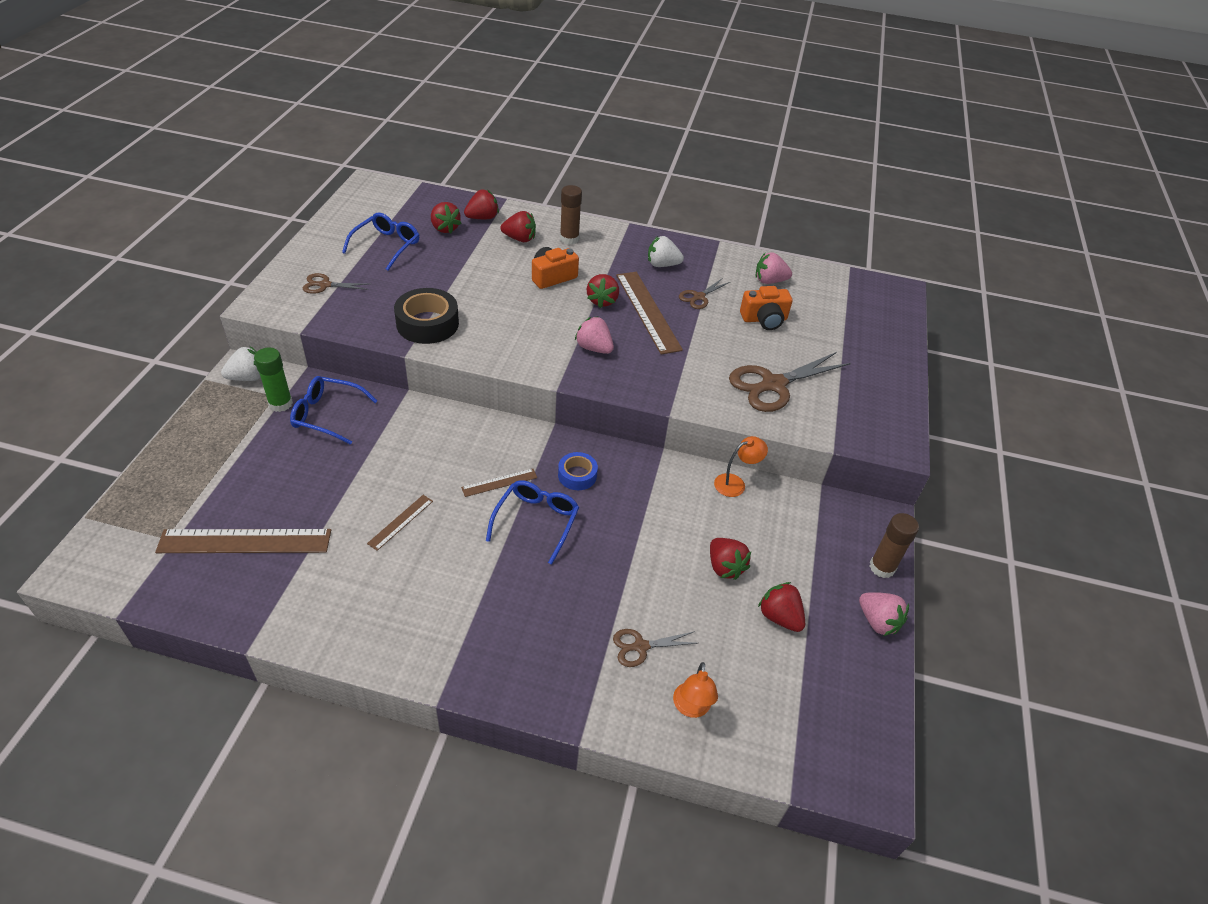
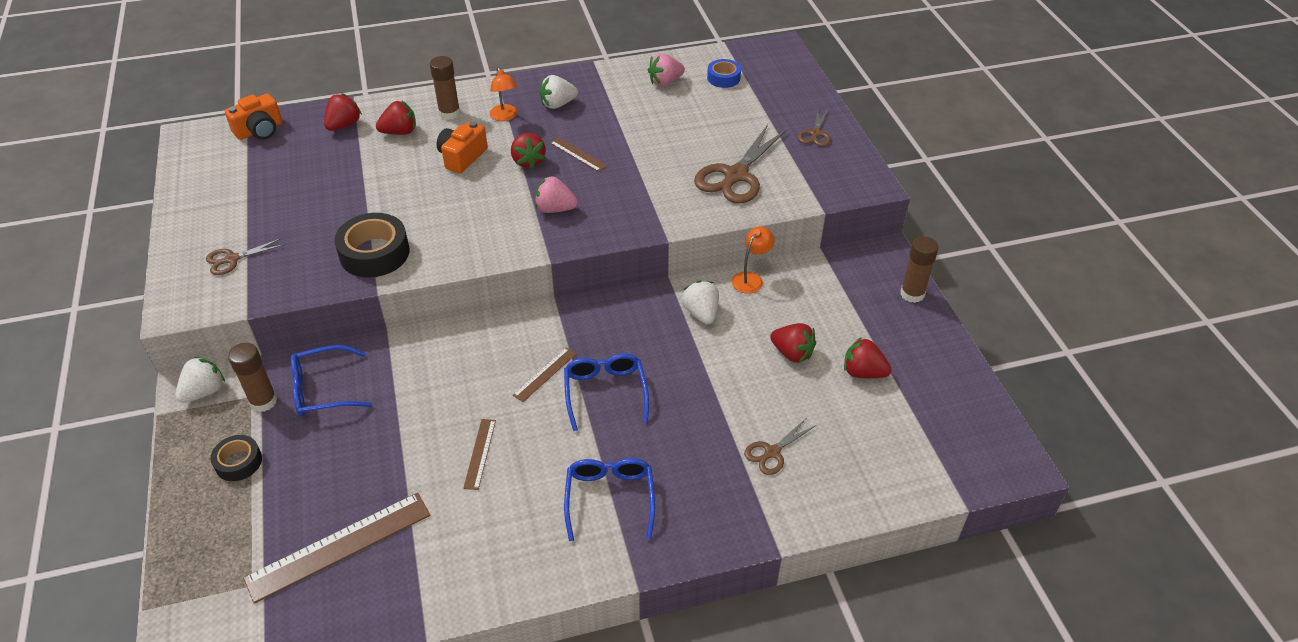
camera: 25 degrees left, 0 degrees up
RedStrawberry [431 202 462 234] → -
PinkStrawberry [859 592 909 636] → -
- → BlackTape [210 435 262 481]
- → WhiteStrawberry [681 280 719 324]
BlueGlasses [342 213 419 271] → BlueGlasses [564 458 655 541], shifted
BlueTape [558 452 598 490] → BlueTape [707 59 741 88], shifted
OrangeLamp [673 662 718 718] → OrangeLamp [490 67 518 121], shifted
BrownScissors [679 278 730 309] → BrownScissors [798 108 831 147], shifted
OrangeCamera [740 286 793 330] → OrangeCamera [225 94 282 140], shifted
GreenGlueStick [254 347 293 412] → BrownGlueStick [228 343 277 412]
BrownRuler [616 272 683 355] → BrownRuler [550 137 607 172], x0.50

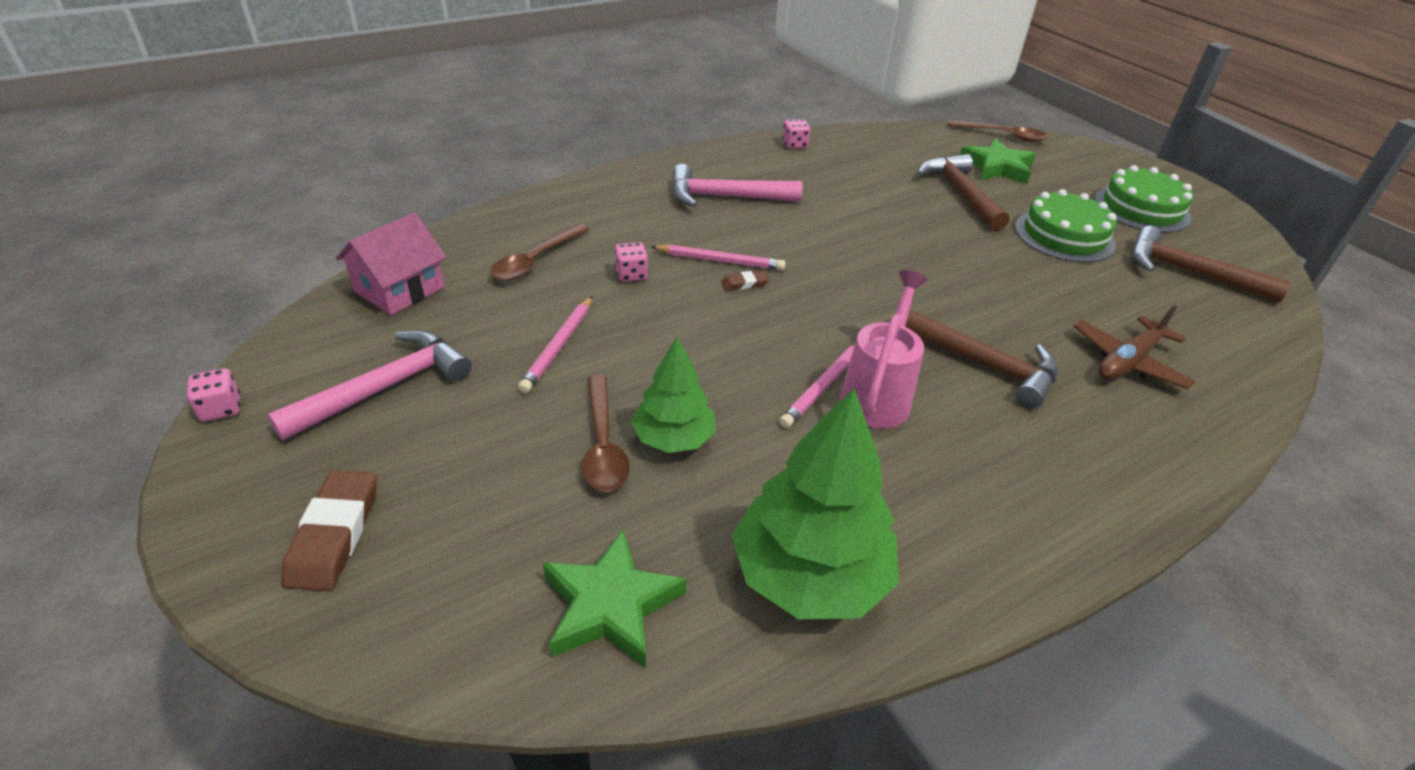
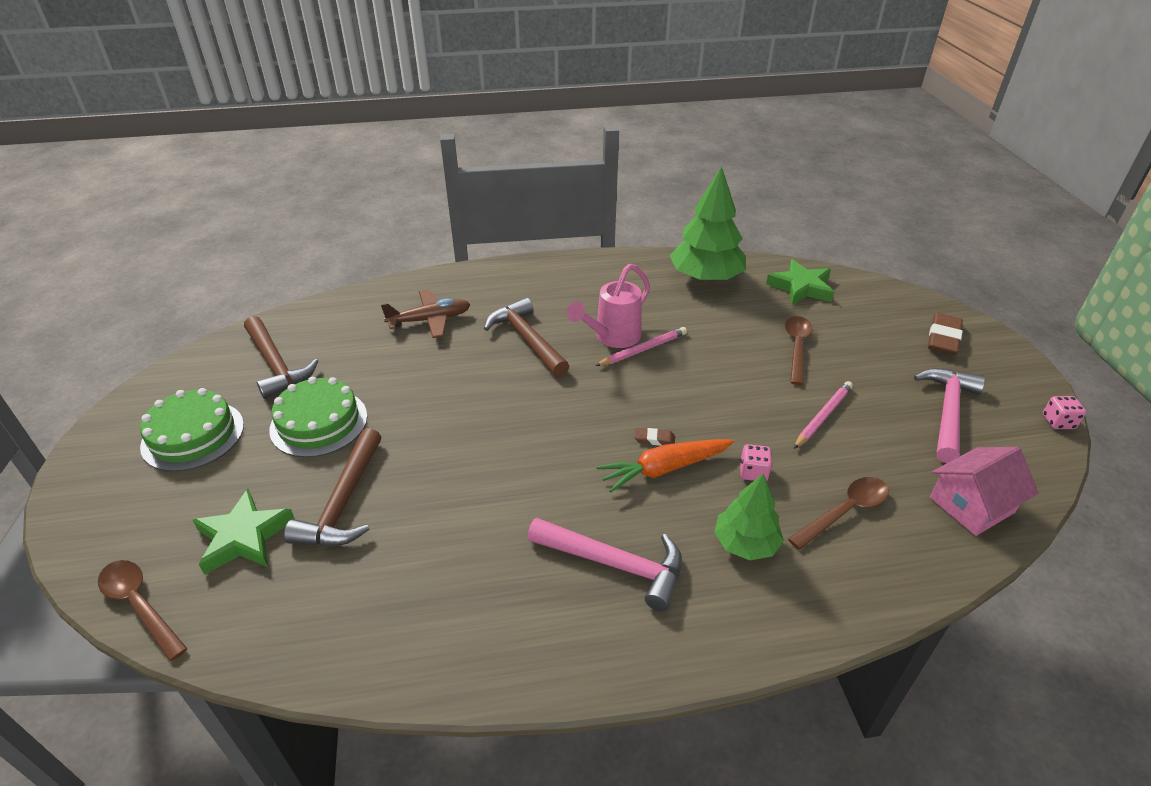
camera: 155 degrees left, 0 degrees up
PinkDice [782 119 810 149] → -
GreenTree [631 337 716 453] → GreenTree [714 473 784 560], shifted
PinkPencil [651 244 786 270] → OrangeCarrot [596 439 734 493]
PinkHammer [267 330 472 441] → PinkHammer [914 368 985 463], 135 degrees clockwise

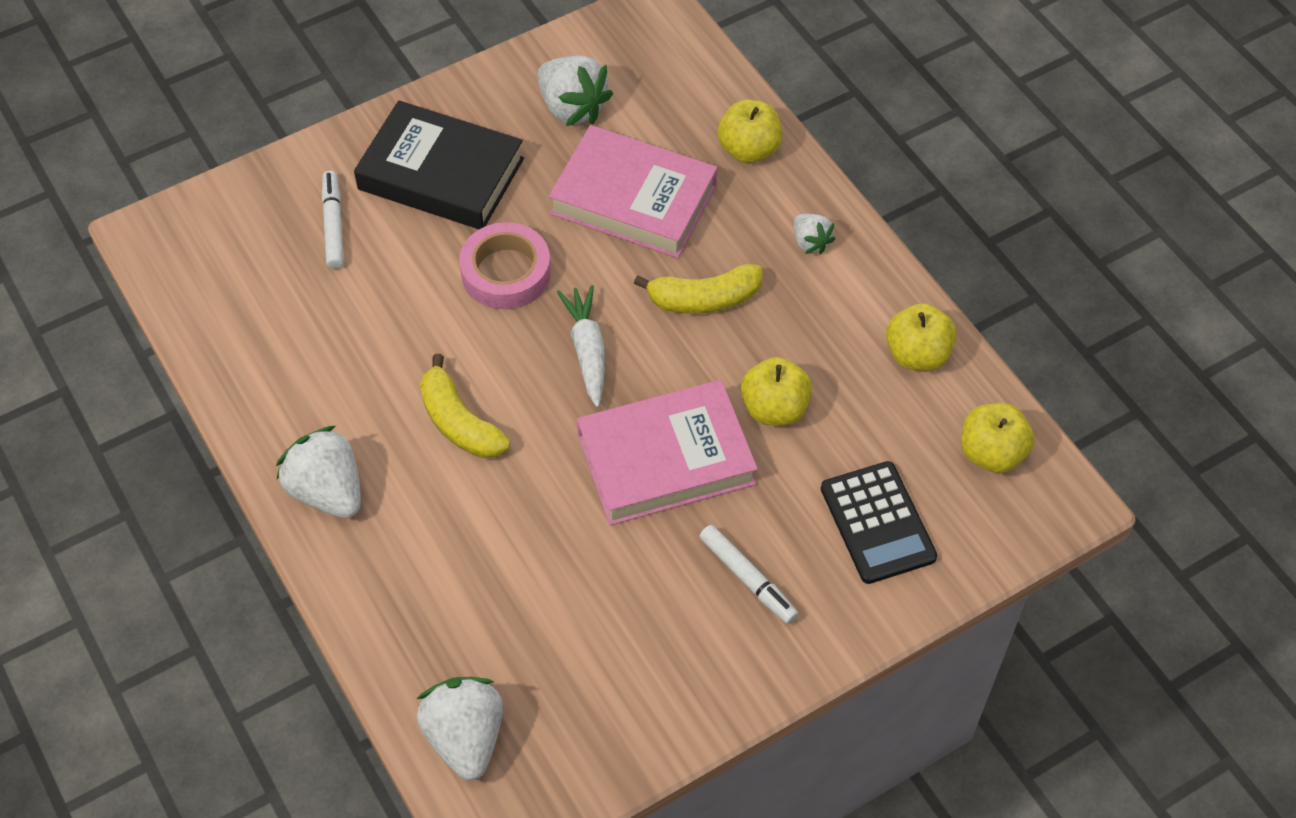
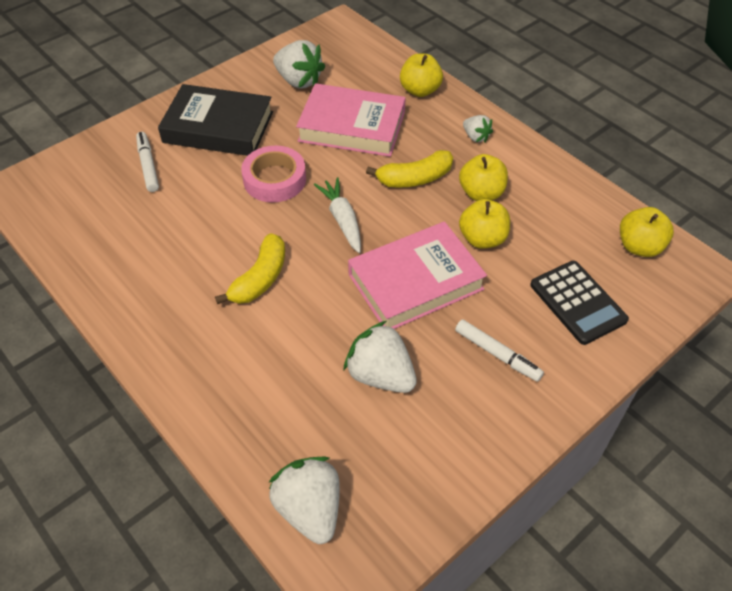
camera: 10 degrees left, 5 degrees down
WhiteStrawberry [276 426 361 518] → WhiteStrawberry [343 321 417 393], shifted
YellowApple [886 303 957 371] → YellowApple [459 154 508 201], shifted
YellowBanana [420 354 510 458] → YellowBanana [215 233 285 304], 105 degrees counterclockwise

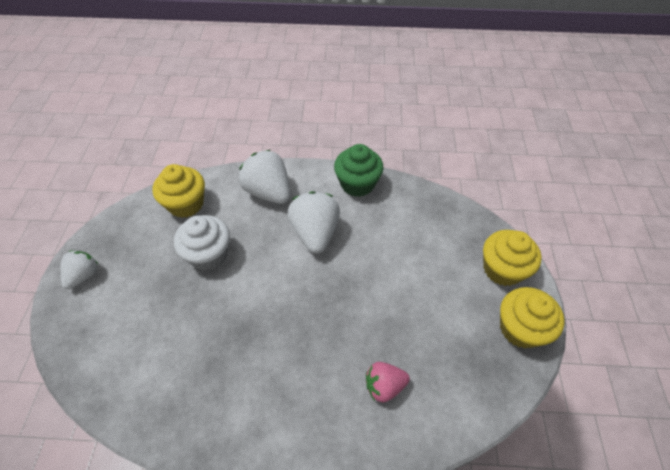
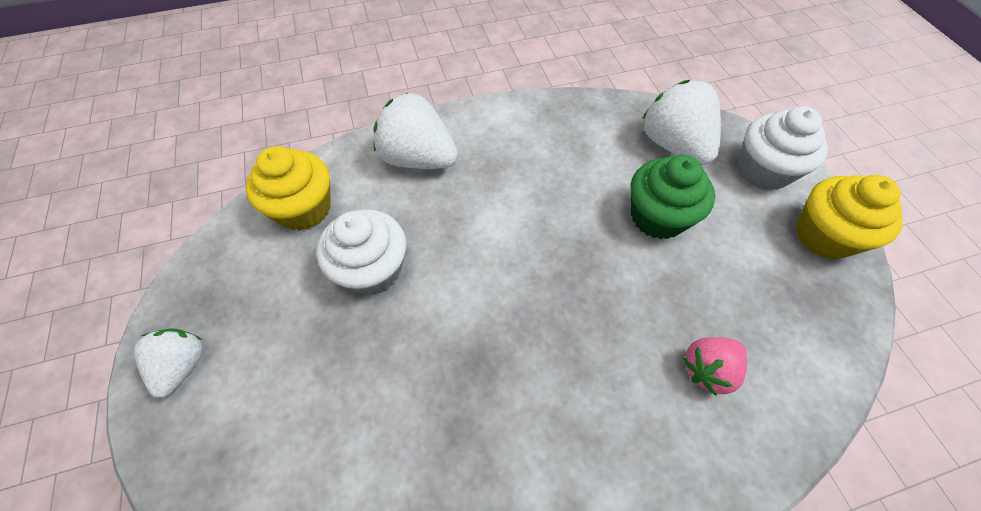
camera: 20 degrees left, 5 degrees up
WhiteStrawberry [287 191 340 253] → WhiteStrawberry [642 80 721 165], shifted
GreenCupcake [334 144 383 197] → GreenCupcake [630 155 715 239], shifted
YellowCupcake [483 230 542 286] → WhiteCupcake [738 106 828 190]

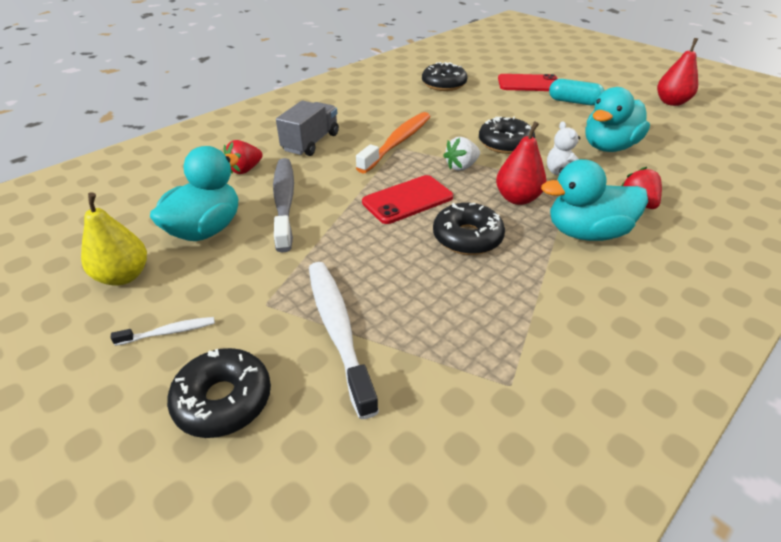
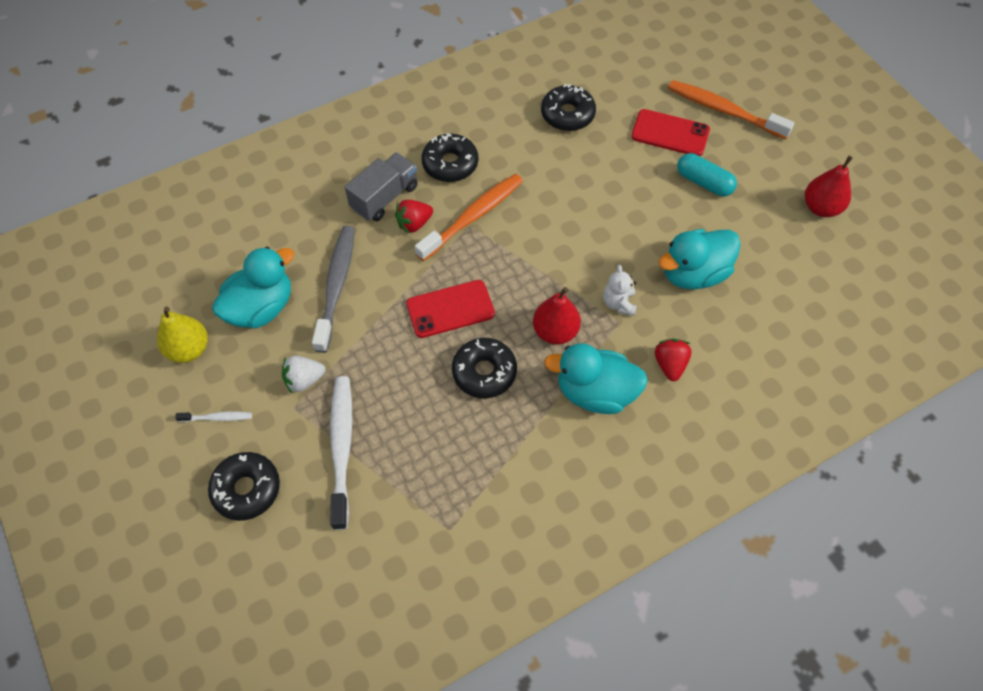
camera: 15 degrees right, 20 degrees up
- → OrangeToothbrush [668 80 795 139]
RedStrawberry [224 140 263 174] → RedStrawberry [395 200 433 233], shifted
WhiteStrawberry [443 137 480 171] → WhiteStrawberry [282 356 326 393], shifted
BlackDonut [479 117 535 154] → BlackDonut [421 133 478 182], shifted

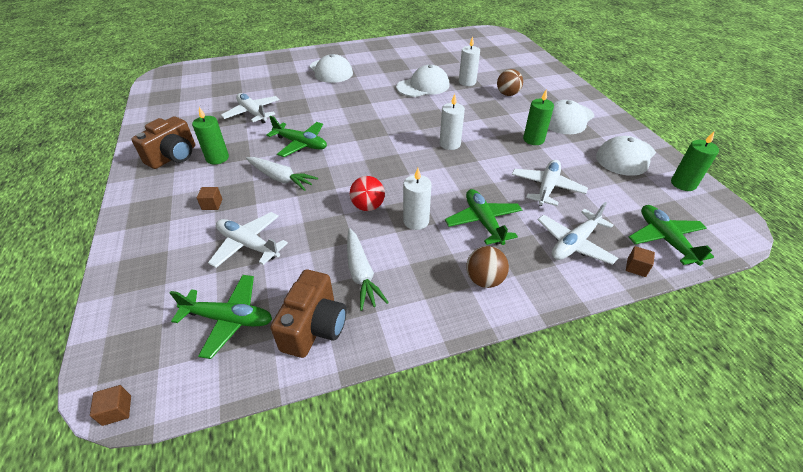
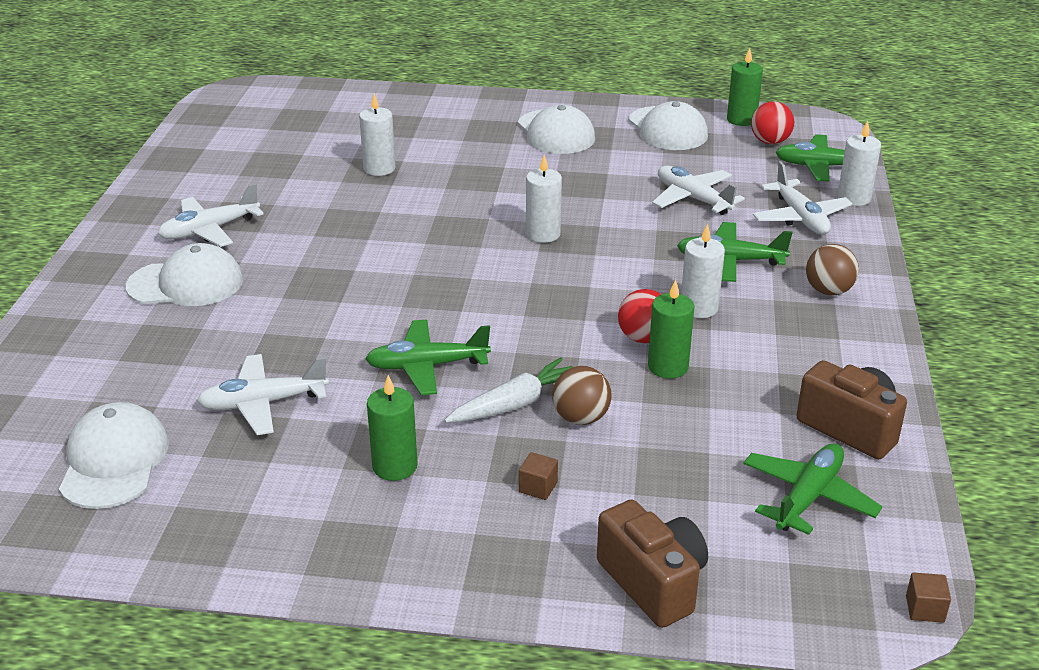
camera: 65 degrees left, 10 degrees down
WhiteCarrot [347 229 389 311] → -
- → RedBall [751 101 794 144]
BrownCamera [131 116 195 169] → BrownCamera [597 500 708 628], shifted
WhitePlane [208 212 288 268] → WhitePlane [158 183 264 247], shifted
WhiteCap [396 65 450 97] → WhiteCap [59 402 169 509], shifted
BrownBall [497 69 523 96] → BrownBall [552 366 612 425], shifted
GreenCandle [523 89 554 145] → GreenCandle [648 279 695 379], shifted
BrownCube [626 246 655 277] → WhiteCandle [838 121 881 206]
GreenPlane [266 116 327 157] → GreenPlane [365 320 491 395], 150 degrees counterclockwise

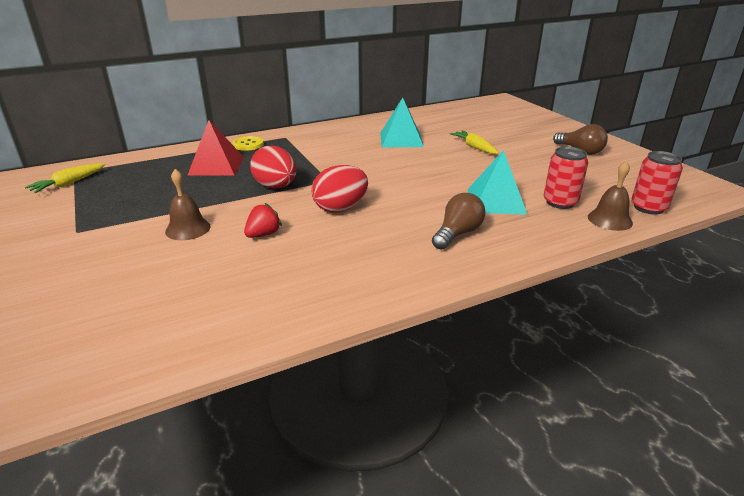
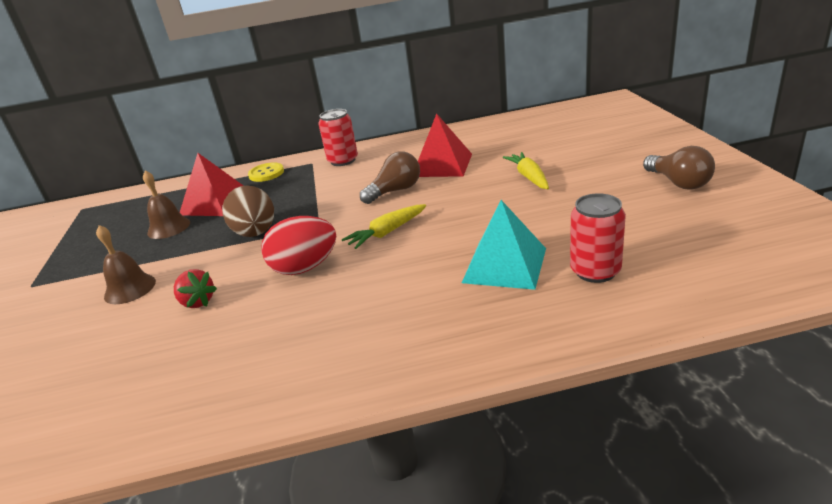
camera: 20 degrees right, 0 degrees up
YellowCarrot [25 163 105 193] → YellowCarrot [341 204 426 249], shifted
BrownLightBulb [432 193 486 250] → BrownLightBulb [360 151 420 204], shifted
BrownBell [588 161 633 231] → BrownBell [143 171 190 239], shifted
RedCan [631 151 683 214] → RedCan [318 109 358 166], shifted
RedEgg [250 145 296 189] → BrownEgg [222 185 274 237]
TurquoisePyramid [380 98 424 147] → RedPyramid [418 114 472 177]
RedStrawberry [244 203 282 238] → RedStrawberry [174 269 217 308], 75 degrees clockwise

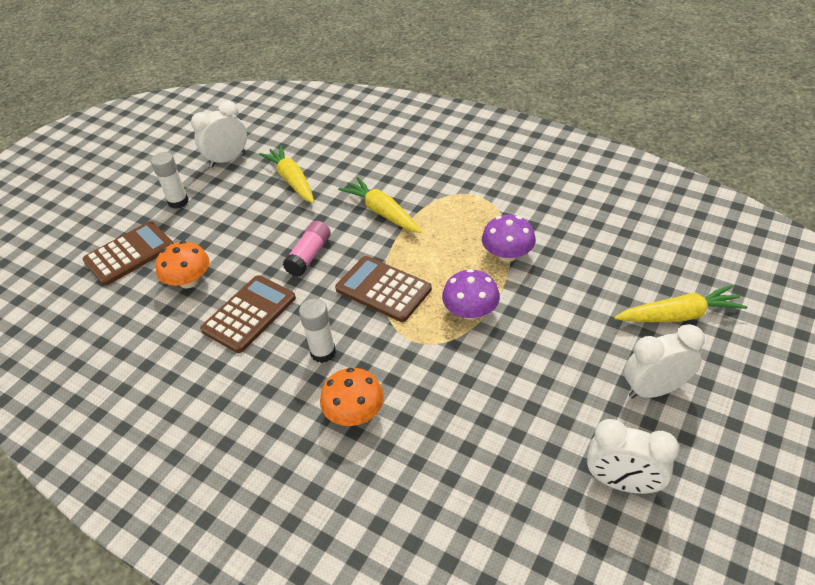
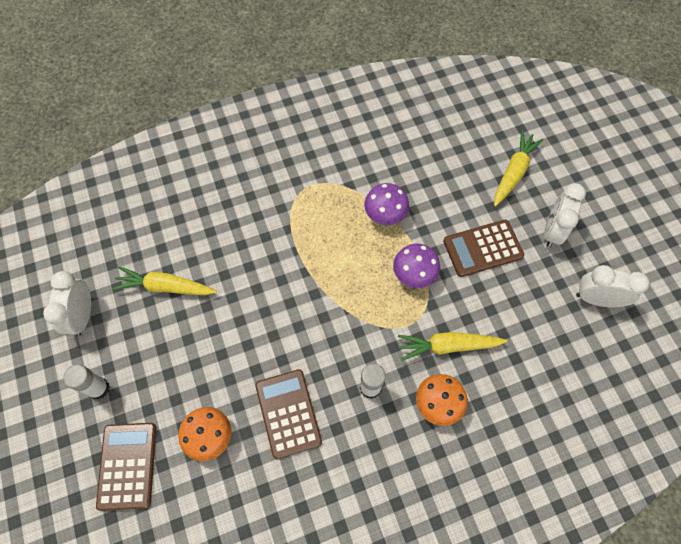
camera: 55 degrees left, 20 degrees up
PinkGlueStick [283 221 331 277] → -
BrownCalculator [335 256 432 322] → BrownCalculator [443 220 524 277], shifted
YellowCarrot [338 177 421 233] → YellowCarrot [398 332 507 361], shifted
WhiteClock [587 419 679 494] → WhiteClock [576 265 649 307], 135 degrees counterclockwise

